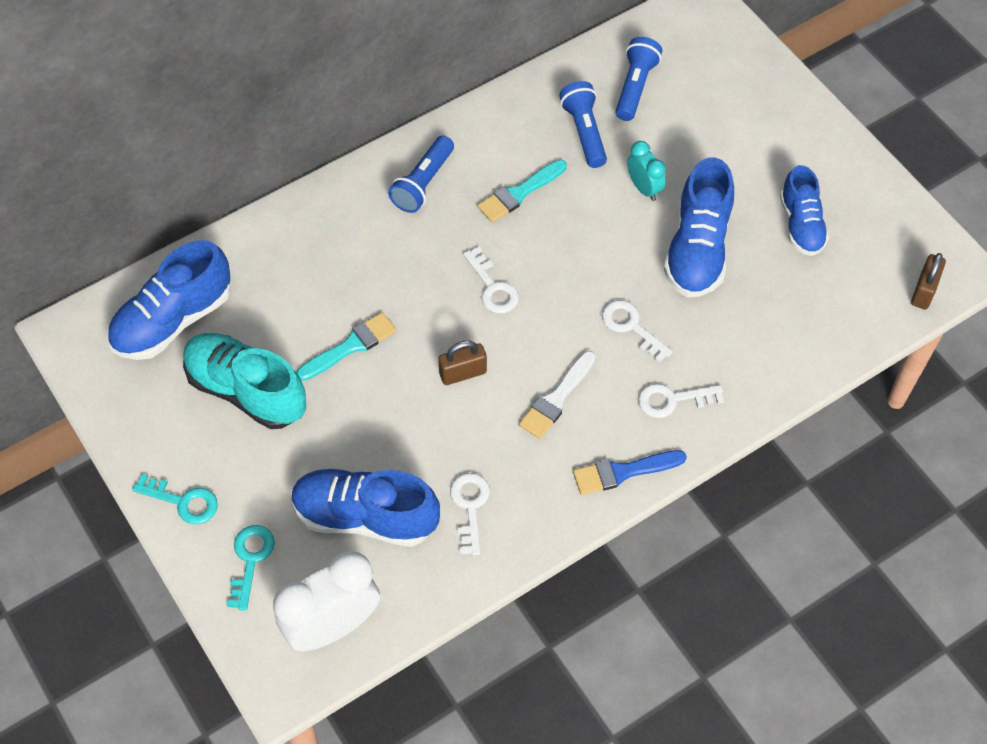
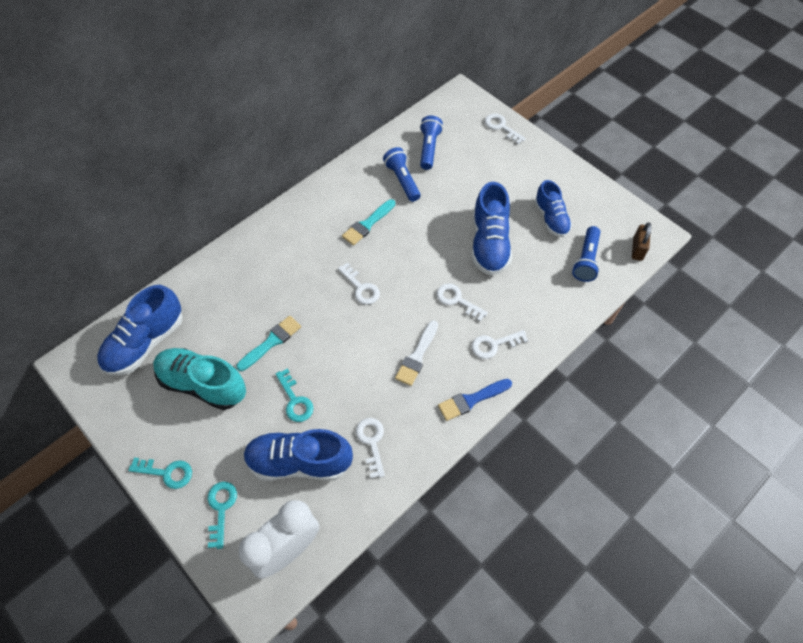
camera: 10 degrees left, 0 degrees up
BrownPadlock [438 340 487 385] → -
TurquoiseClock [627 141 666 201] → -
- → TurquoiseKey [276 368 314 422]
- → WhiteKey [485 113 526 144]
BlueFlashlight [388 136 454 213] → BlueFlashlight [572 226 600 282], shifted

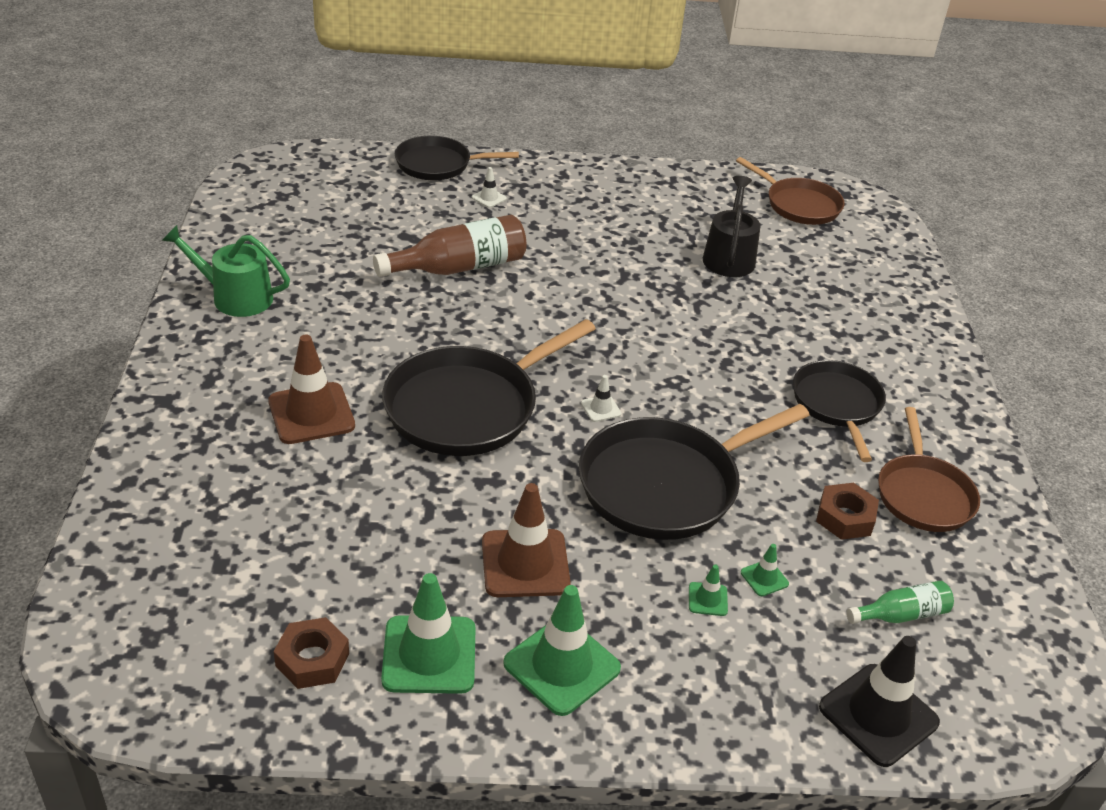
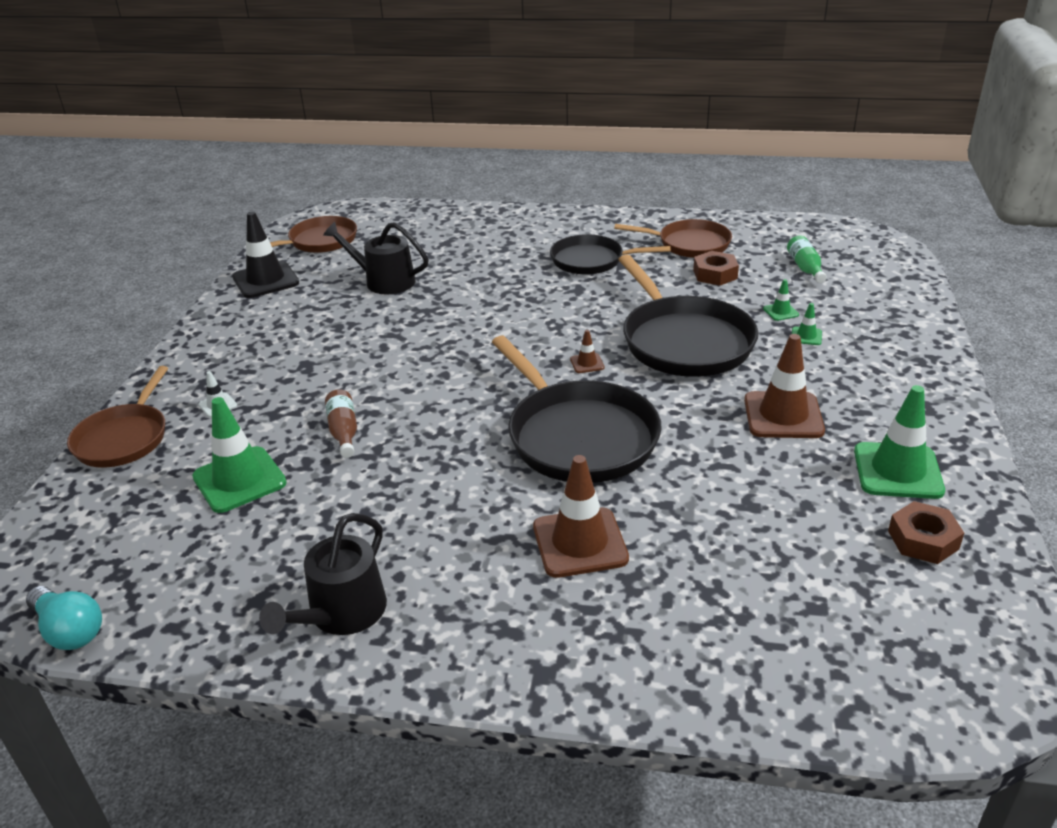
camera: 75 degrees left, 5 degrees down
- → TurquoiseLightBulb [26 586 102 650]
GreenTrafficCone [503 585 621 716] → GreenTrafficCone [192 397 287 513], shifted
BlackTrafficCone [819 636 940 767] → BlackTrafficCone [232 212 299 298], shifted
GreenWateringCan [162 225 290 317] → BlackWateringCan [259 513 387 635]
BlackPan [395 136 519 180] → BrownPan [67 366 168 468]
WhiteTrafficCone [581 375 621 422] → BrownTrafficCone [570 330 605 373]
BrownBottle [373 215 527 277] → BrownBottle [325 389 357 458], x0.54

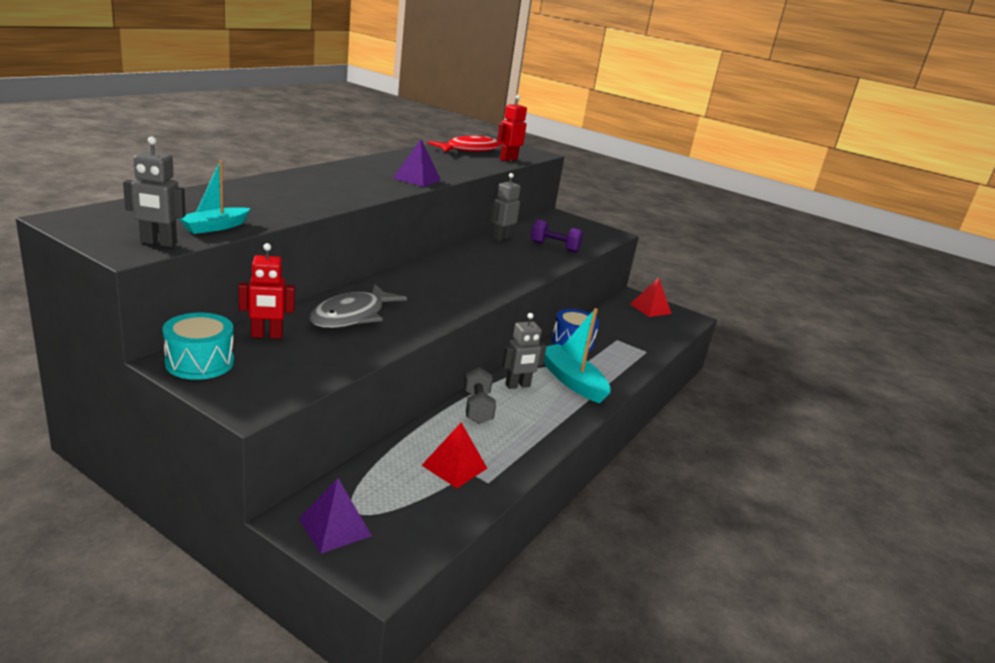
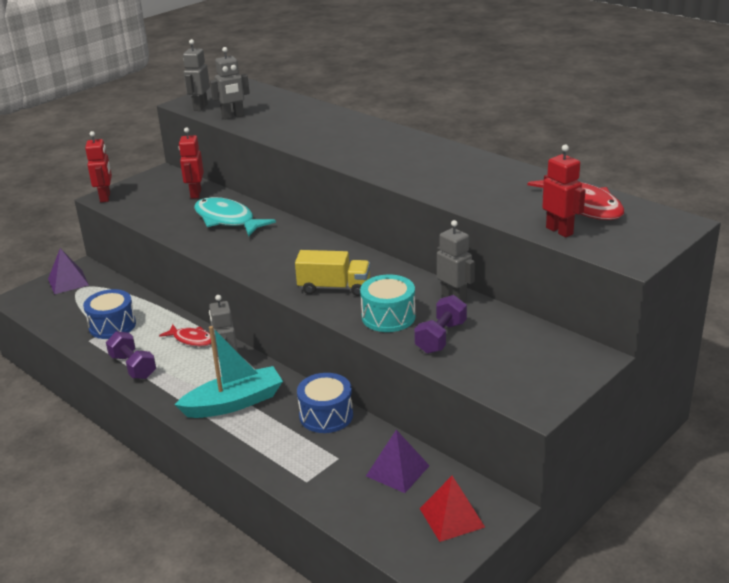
camera: 105 degrees right, 5 degrees up
- → RedRobot [85 131 112 202]
- → PurpleDumbbell [106 331 156 379]
- → YellowTruck [295 250 370 296]
TurquoiseDrum [162 313 234 380] → TurquoiseDrum [360 275 416 332], shifted
PurplePyramid [393 139 441 187] → PurplePyramid [366 430 430 493], shifted
TurquoiseBoat [178 161 251 234] → GreyRobot [210 47 250 120]
RedPyramid [422 423 487 488] → BlueDrum [83 289 136 339]
GreyDumbbell [464 367 496 424] → RedFish [159 324 211 346]
GreyFish [309 284 407 328] → TurquoiseFish [194 197 276 237]

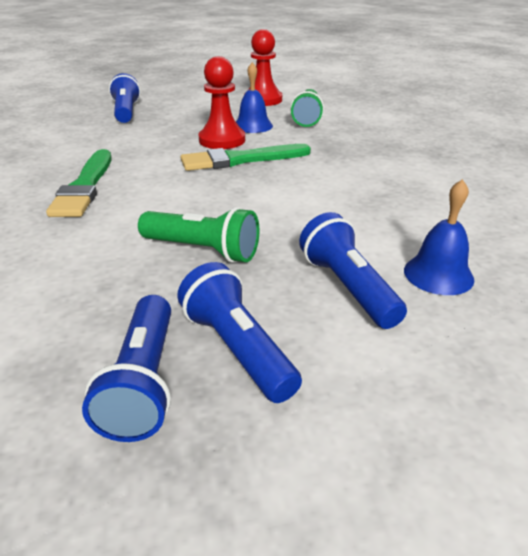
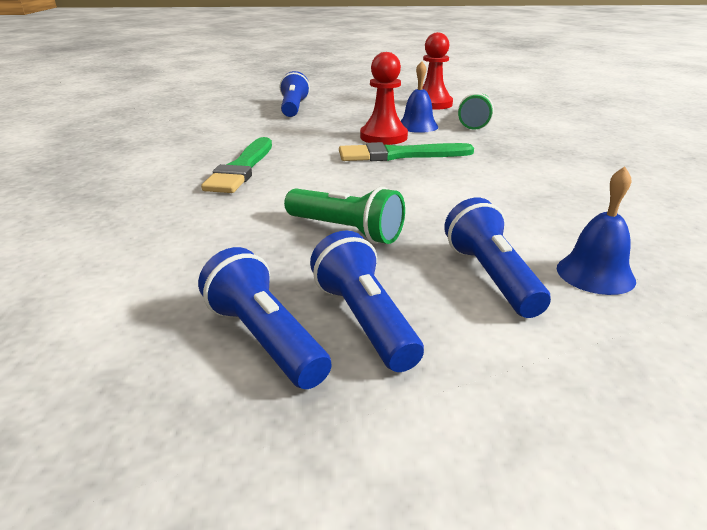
camera: 10 degrees right, 5 degrees down
BlueFlashlight [82 295 171 442] → BlueFlashlight [198 247 332 389], 135 degrees clockwise

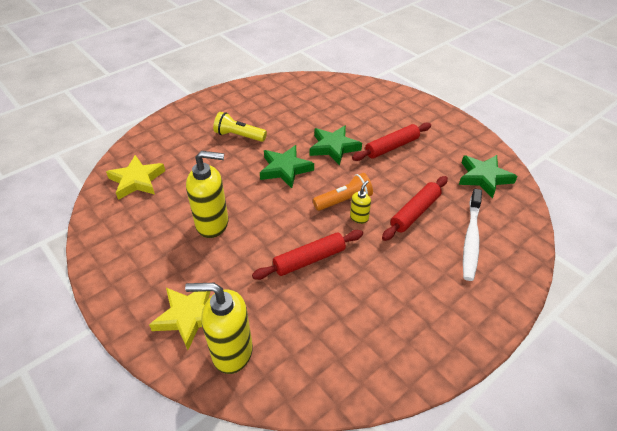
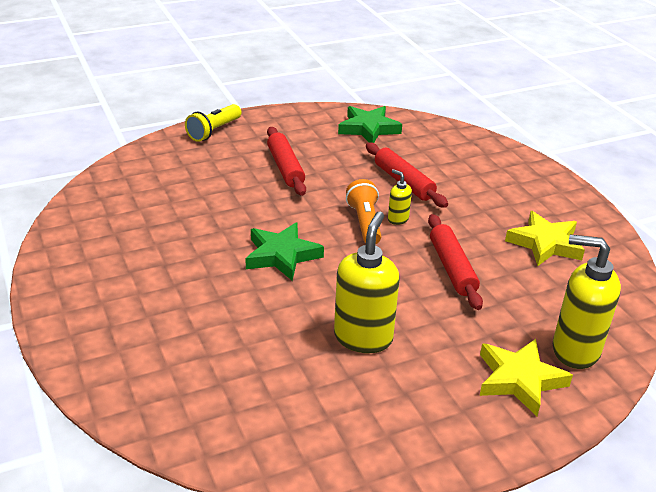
camera: 75 degrees left, 10 degrees down
GreenStar [310 125 362 166] → -
WhiteToothbrush [463 189 482 281] → -
YellowStar [106 155 165 200] → YellowStar [505 211 585 266], shifted
YellowFlashlight [213 112 267 142] → YellowFlashlight [185 104 241 142], shifted
YellowSoapDispenser [185 283 253 374] → YellowSoapDispenser [553 235 621 369], 90 degrees clockwise

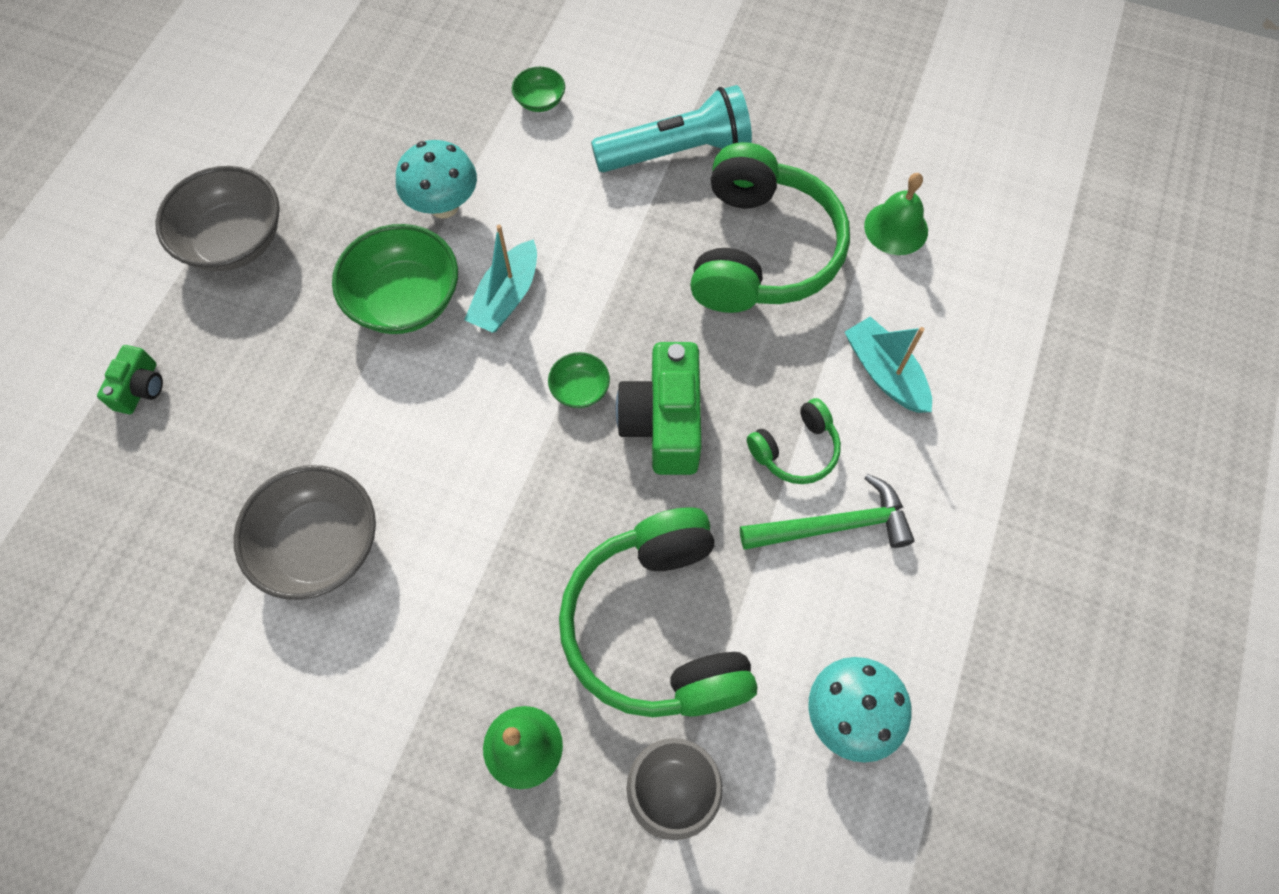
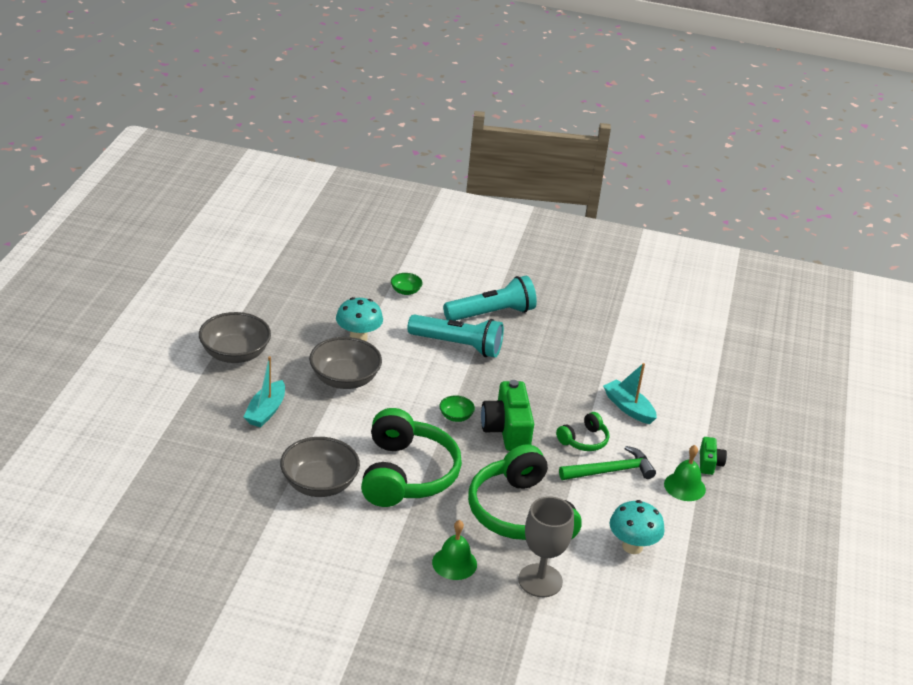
camera: 10 degrees left, 30 degrees down
- → TurquoiseFlashlight [407 314 504 357]
GreenCamera [97 345 163 414] → GreenCamera [700 437 727 475], shifted
TurquoiseBoat [464 225 537 333] → TurquoiseBoat [244 356 285 428], shifted
GreenHeadphones [690 142 850 313] → GreenHeadphones [361 408 462 507], shifted
GreenBell [864 173 928 255] → GreenBell [664 445 706 501], shifted
GreenBowl [332 224 458 334] → GreyBowl [309 337 382 389]

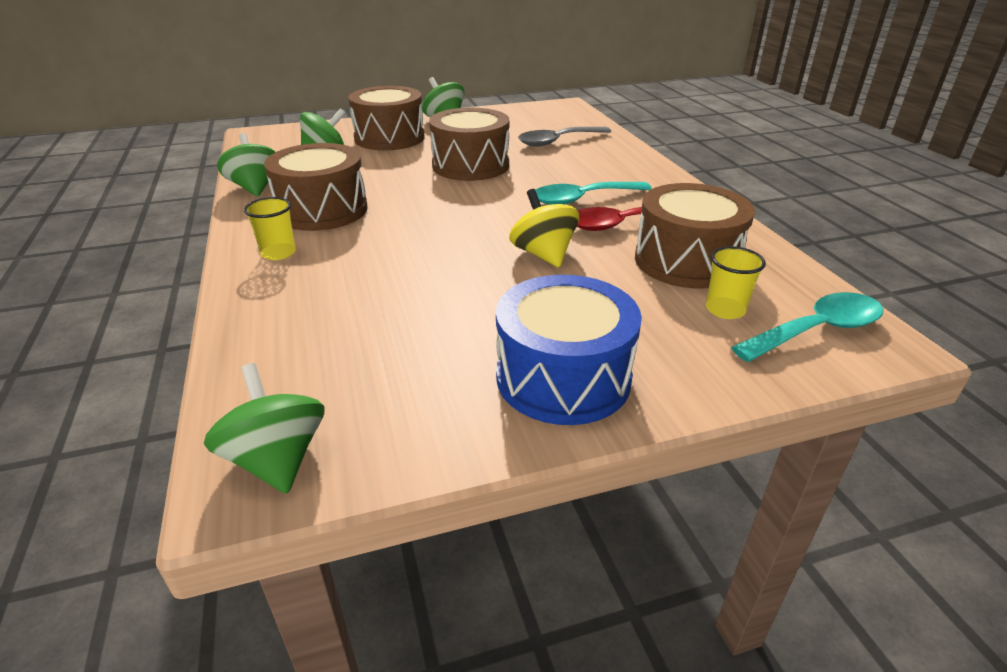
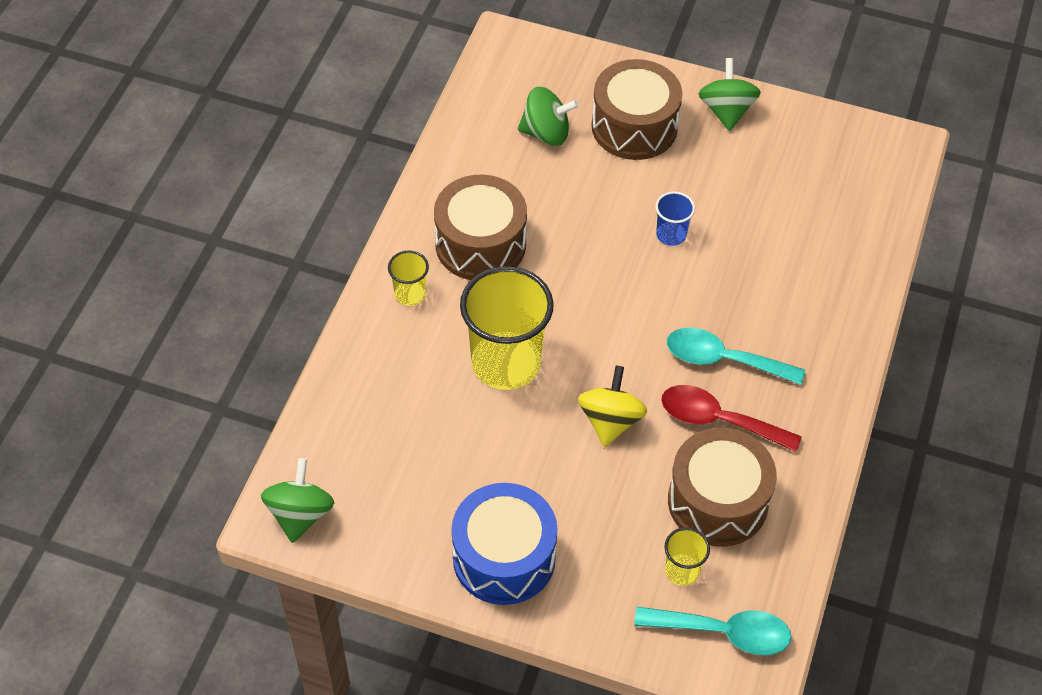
camera: 35 degrees right, 20 degrees up
GreenSpinningTop [217 133 275 197] → -
GreySpoon [518 127 611 147] → -
- → YellowCup [460 266 554 390]
BrownDrum [429 108 509 181] → BlueCup [655 191 695 246]

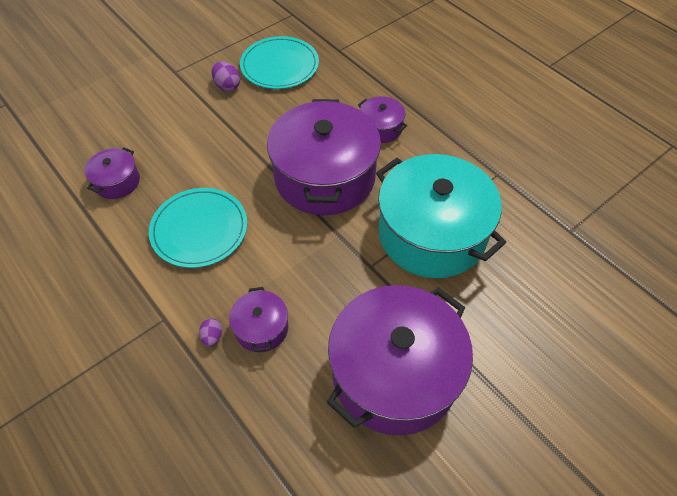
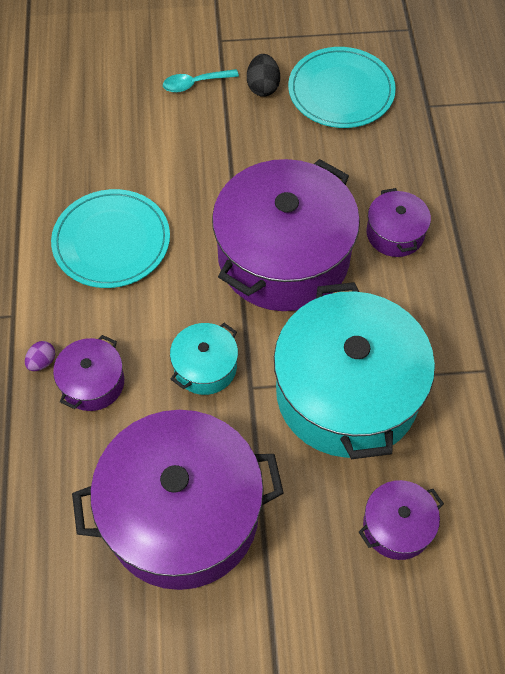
camera: 35 degrees right, 5 degrees up
- → TurquoiseSpoon [163 69 239 93]
- → TurquoisePot [170 323 238 395]
PurplePot [84 148 140 199] → PurplePot [359 480 444 560], shifted
PurpleEgg [212 61 240 91] → BlackEgg [247 54 280 97]

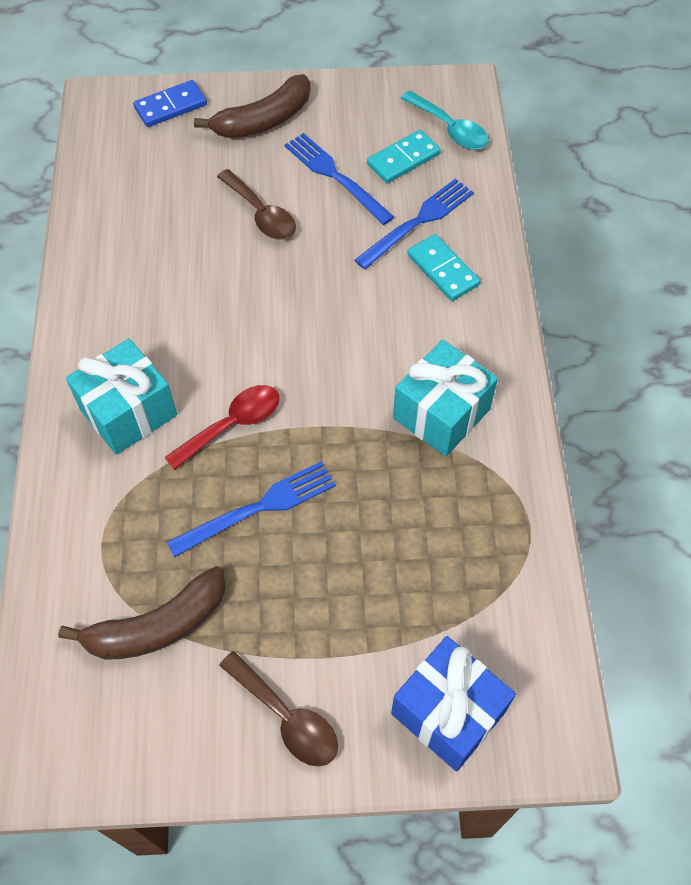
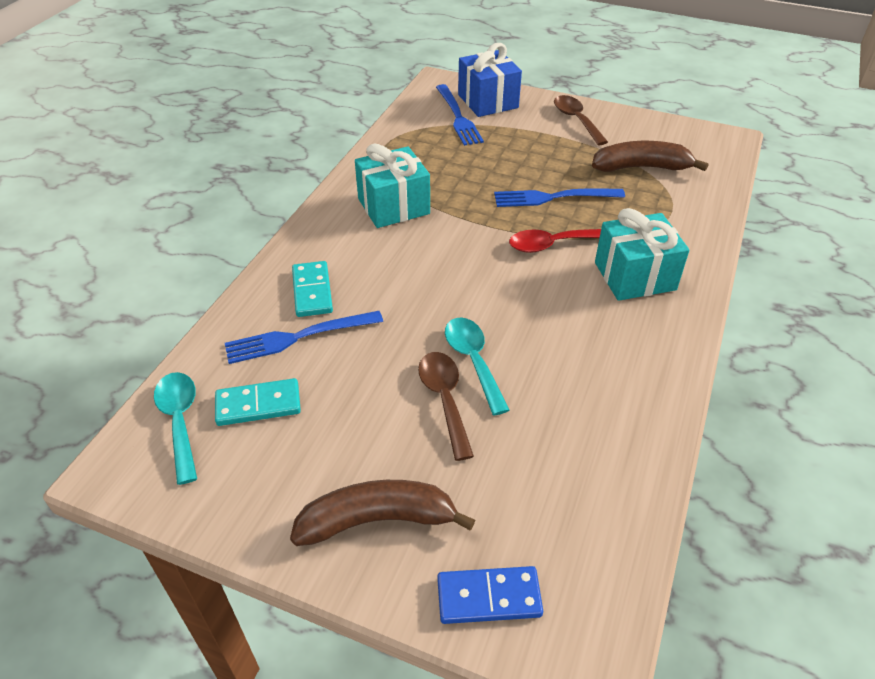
camera: 155 degrees left, 15 degrees down
- → TurquoiseSpoon [445 317 510 415]
BlueFork [284 133 394 225] → BlueFork [436 84 484 146], shifted

